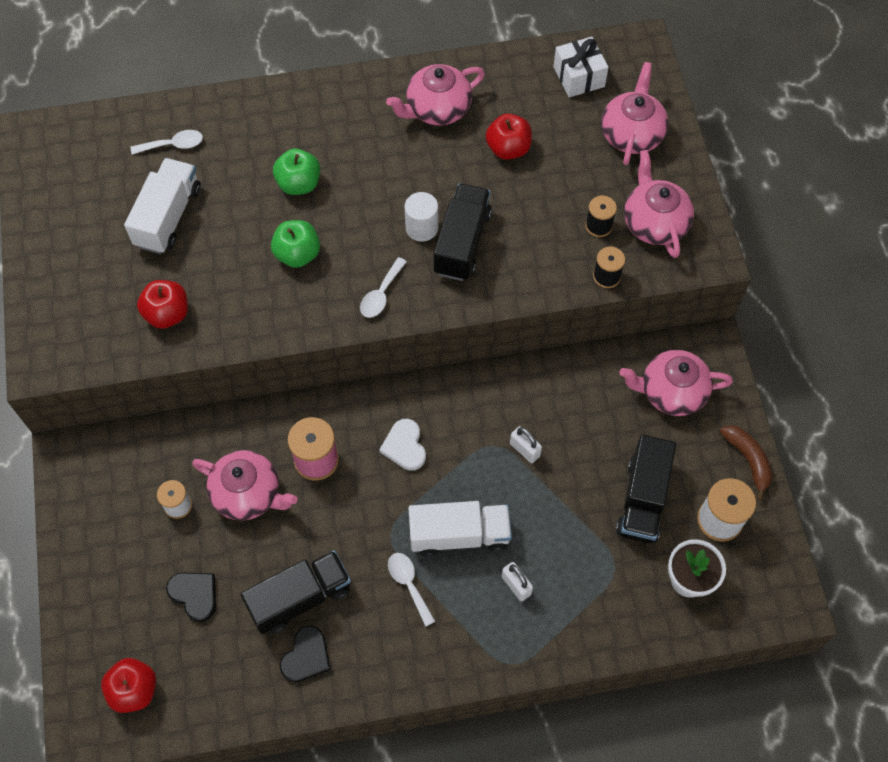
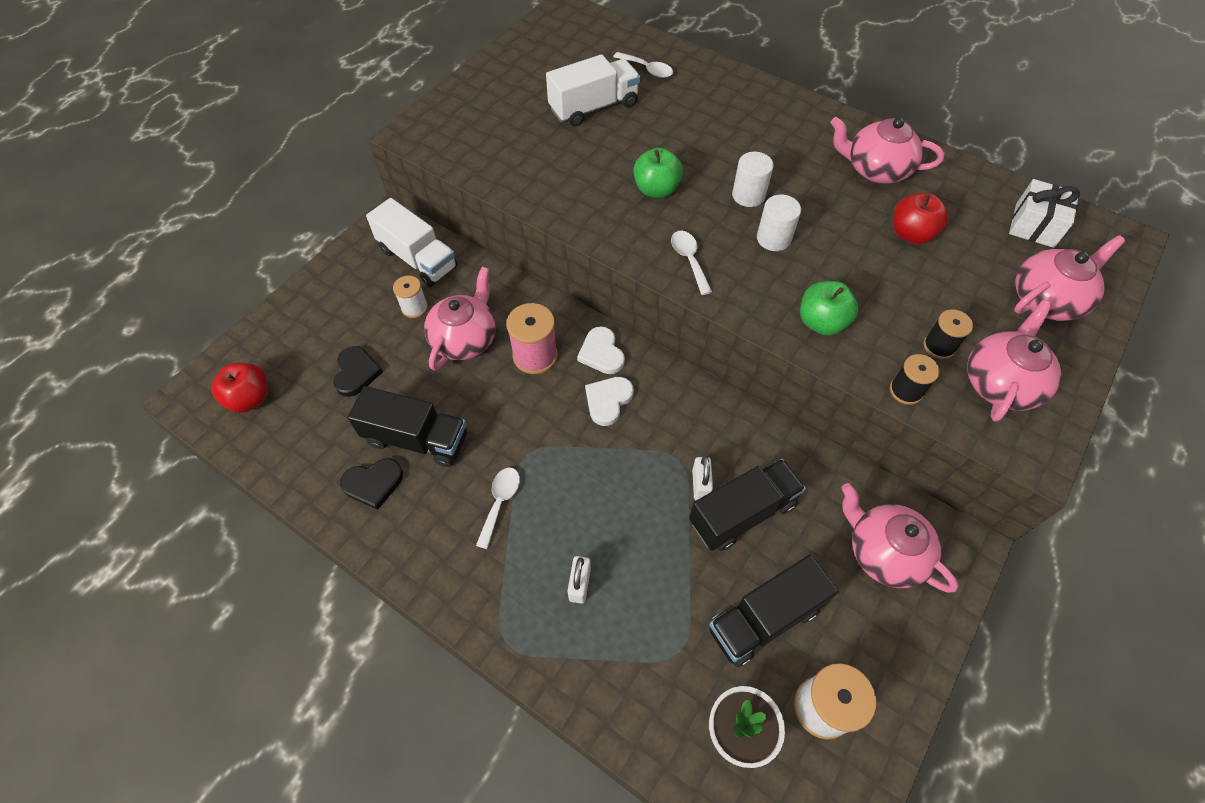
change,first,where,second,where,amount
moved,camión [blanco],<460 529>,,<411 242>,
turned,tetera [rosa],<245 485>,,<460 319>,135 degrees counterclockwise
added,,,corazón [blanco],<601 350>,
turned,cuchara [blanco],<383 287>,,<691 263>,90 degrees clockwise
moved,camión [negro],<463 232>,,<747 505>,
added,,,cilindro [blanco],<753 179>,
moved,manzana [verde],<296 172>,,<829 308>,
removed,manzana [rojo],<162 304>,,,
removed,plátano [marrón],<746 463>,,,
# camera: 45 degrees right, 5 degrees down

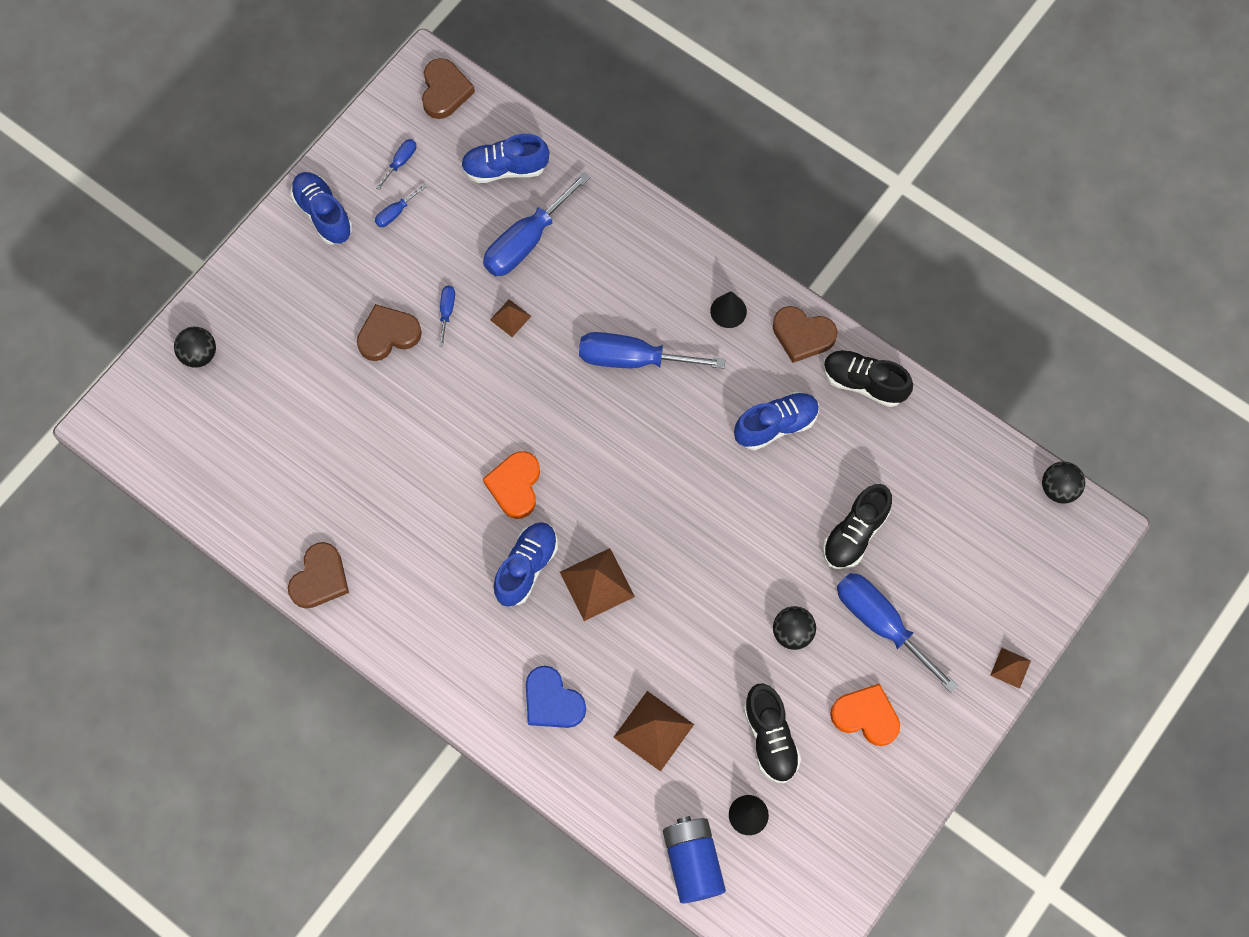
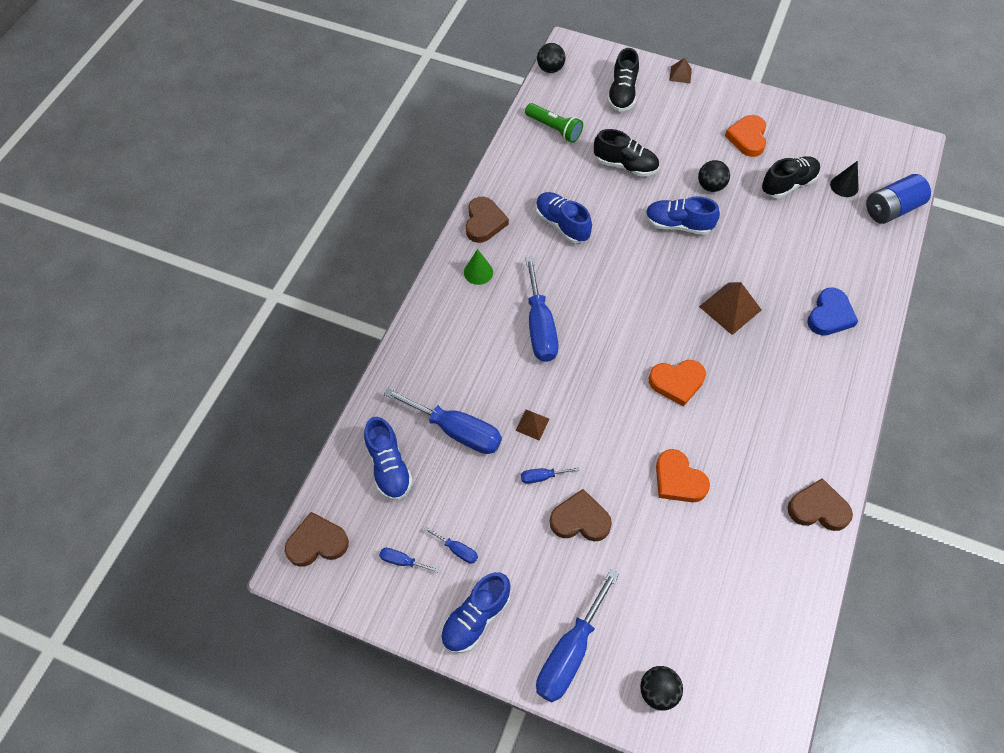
change,first,where,second,where,amount
recoloured,cono [negro],<728 309>,cono [verde],<478 267>,
added,,,lámpara de mano [verde],<554 123>,
moved,destornillador [azul],<897 633>,,<577 636>,
turned,corazón [marrón],<389 332>,,<581 515>,135 degrees clockwise
moved,zapato [negro],<868 378>,,<623 80>,
moved,zapato [azul],<526 564>,,<682 215>,
added,,,corazón [naranja],<683 475>,
removed,pirámide [marrón],<654 731>,,,
# camera: 105 degrees left, 10 degrees down

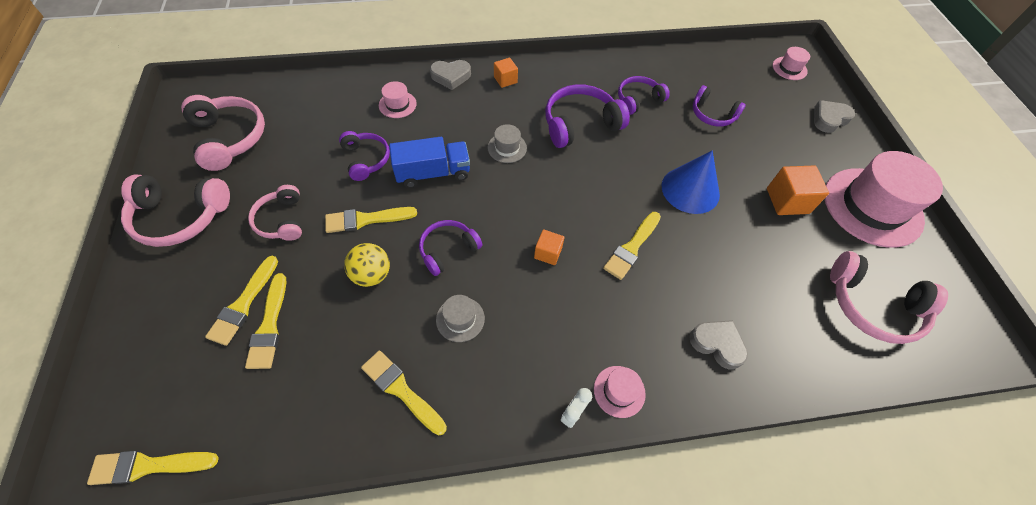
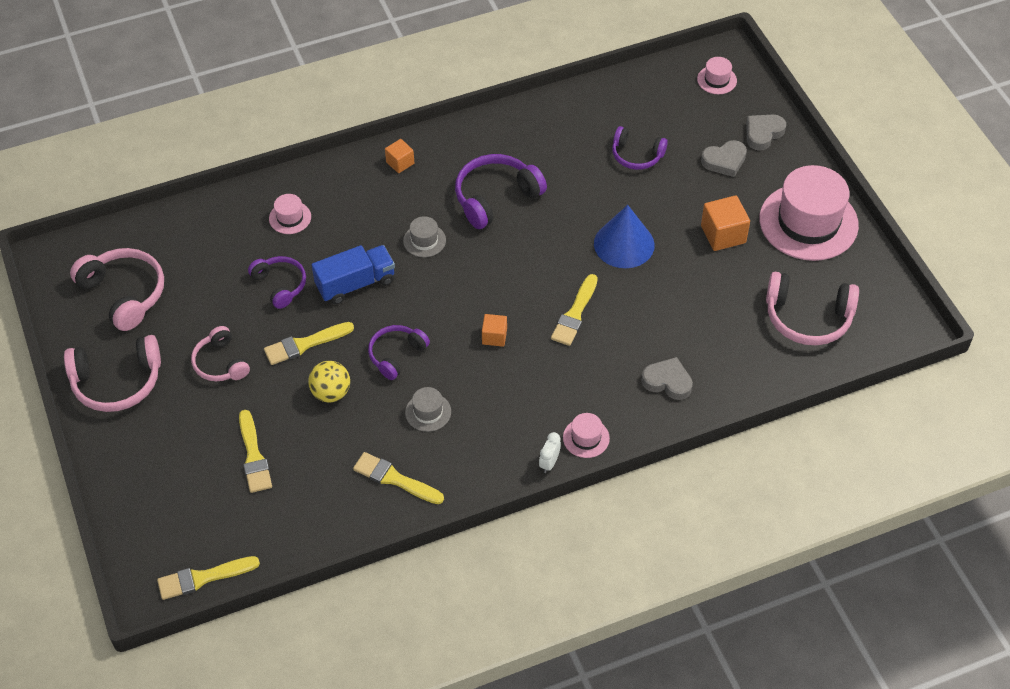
change,first,where,second,where,amount
moved,corazón [gris],<450 75>,,<724 158>,
removed,pincel [amarillo],<241 301>,,,
removed,auriculares [morado],<644 95>,,,
# camera: 10 degrees left, 5 degrees down

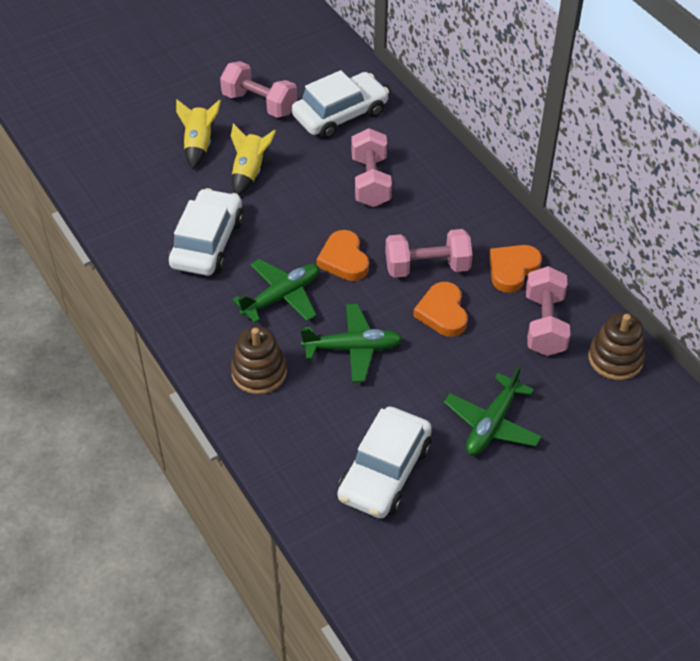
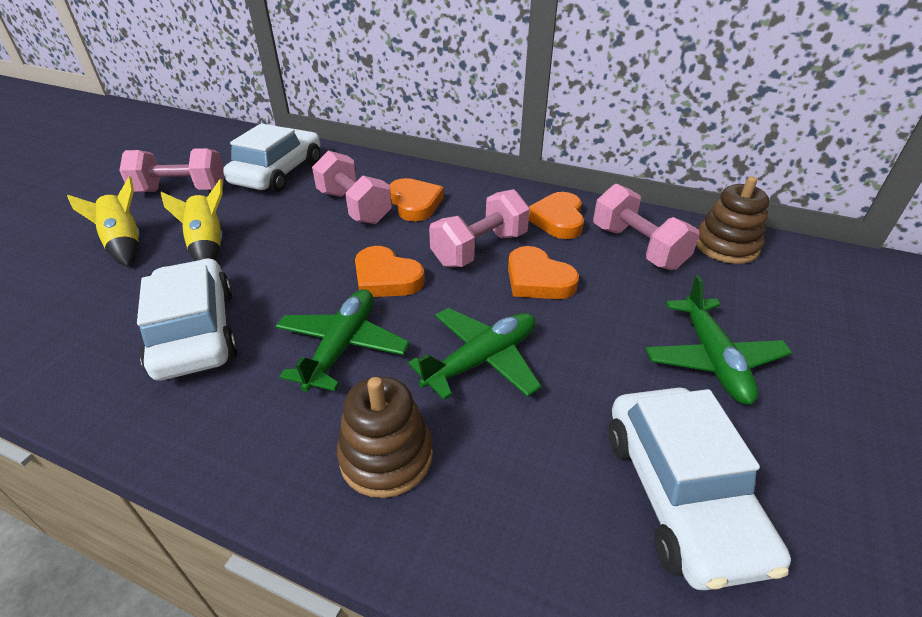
change,first,where,second,where,amount
added,,,corazón [naranja],<416 199>,
# camera: 35 degrees left, 10 degrees down

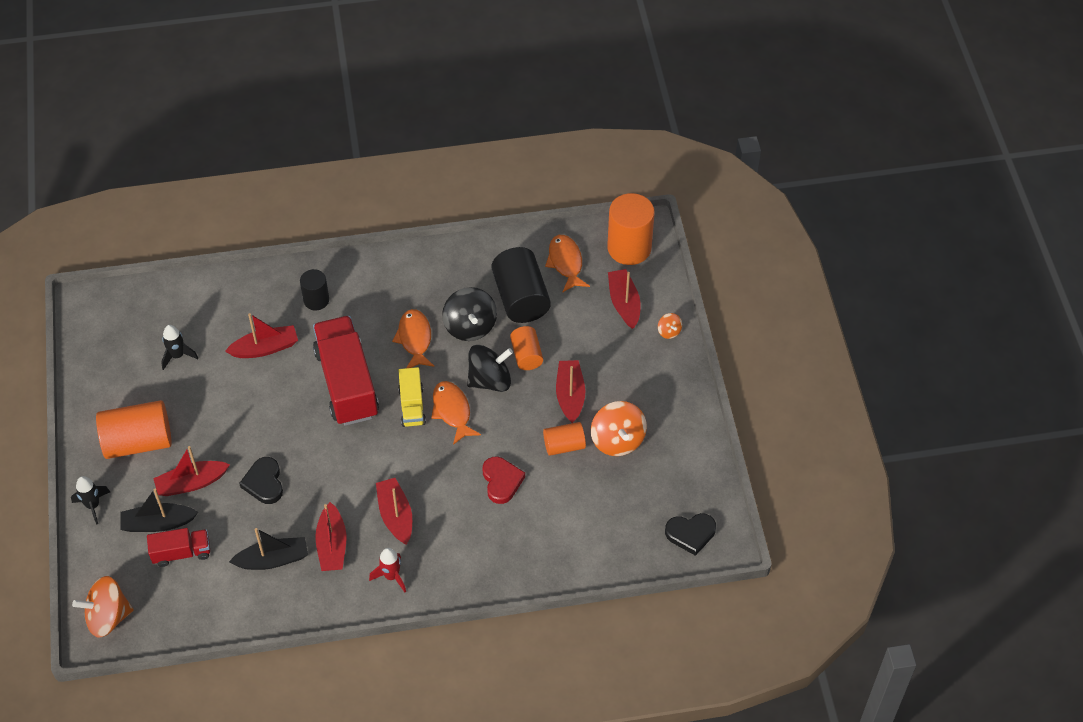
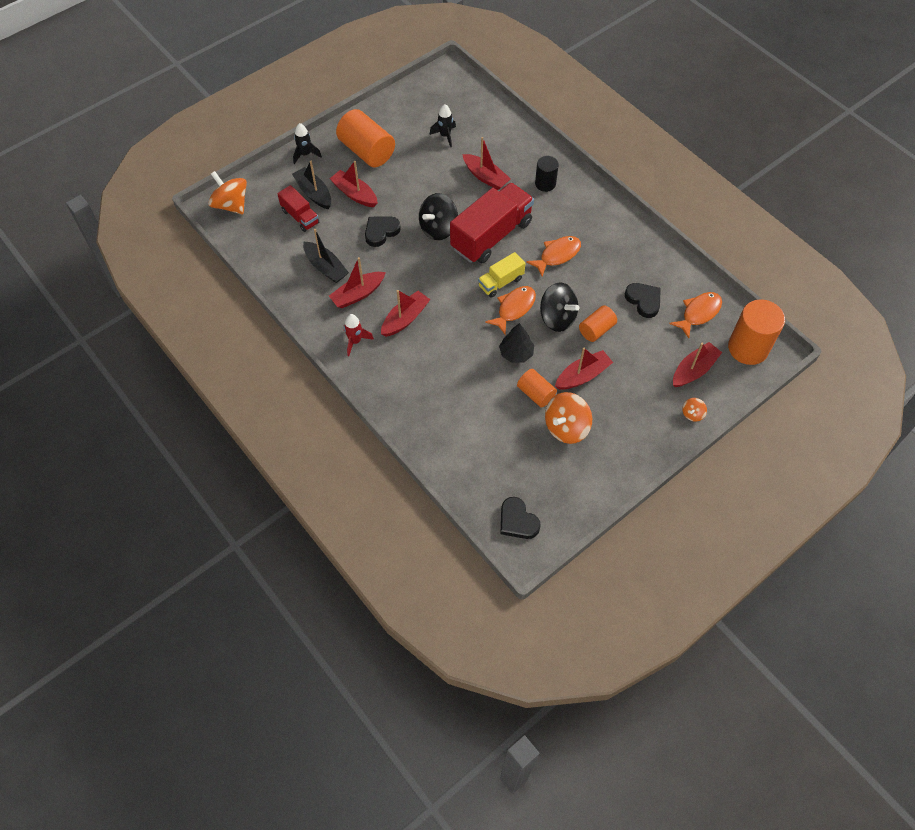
change,first,where,second,where,amount
moved,peonza [negro],<469 314>,,<438 216>,
added,,,árbol [negro],<516 343>,
replaced,cilindro [negro],<521 285>,corazón [negro],<643 300>,
removed,corazón [rojo],<504 480>,,,
# camera: 60 degrees right, 5 degrees up

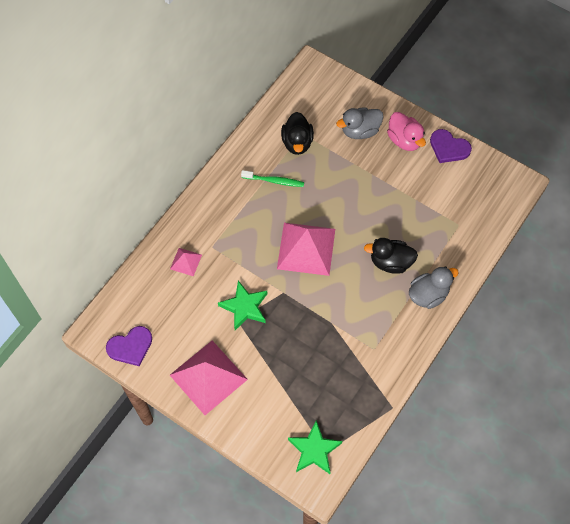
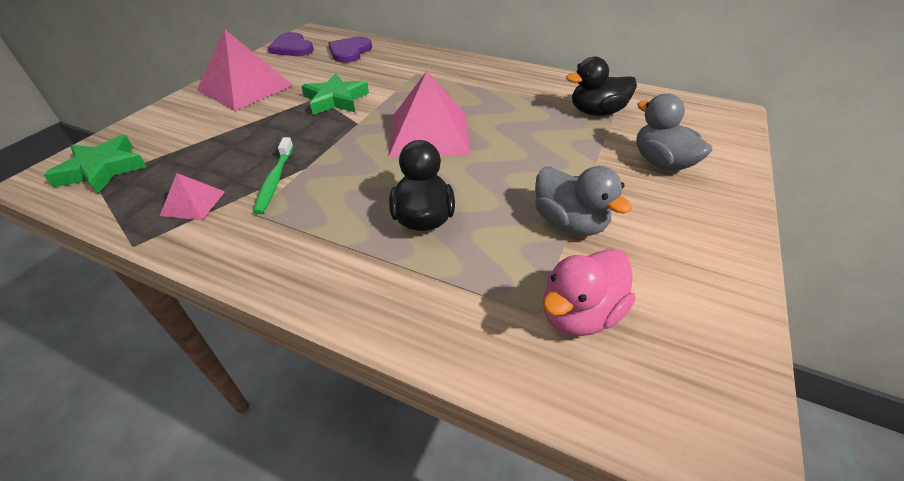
change,first,where,second,where,amount
moved,pirámide [rosa],<186 262>,,<192 196>,
moved,cepillo de dientes [verde],<272 178>,,<273 176>,
moved,corazón [morado],<451 146>,,<350 50>,
moved,pato [gris],<434 287>,,<583 201>,
moved,pato [rosa],<406 131>,,<589 292>,
# camera: 80 degrees right, 20 degrees down

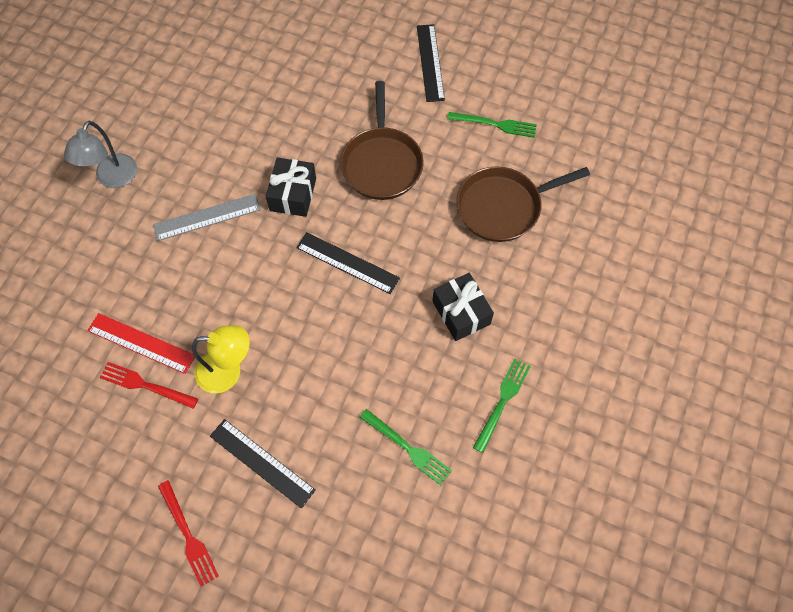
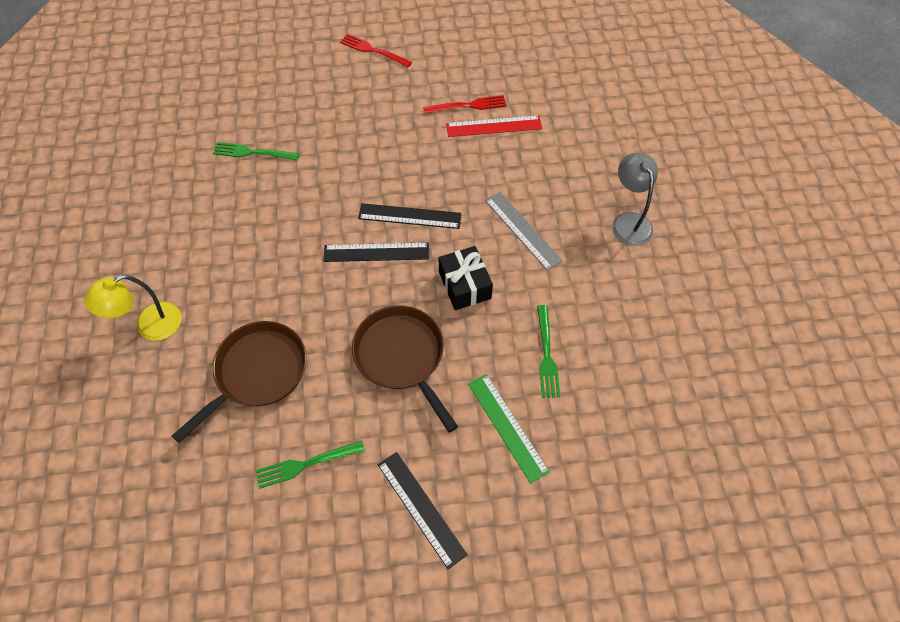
change,first,where,second,where,amount
moved,lámpara [amarillo],<221 359>,,<132 308>,
moved,regla [negro],<263 464>,,<410 216>,
added,,,regla [verde],<509 429>,
turned,regla [gris],<207 217>,,<524 231>,75 degrees counterclockwise
moved,tenedor [verde],<502 406>,,<548 351>,
removed,regalo [negro],<463 307>,,,
# camera: 150 degrees right, 5 degrees down

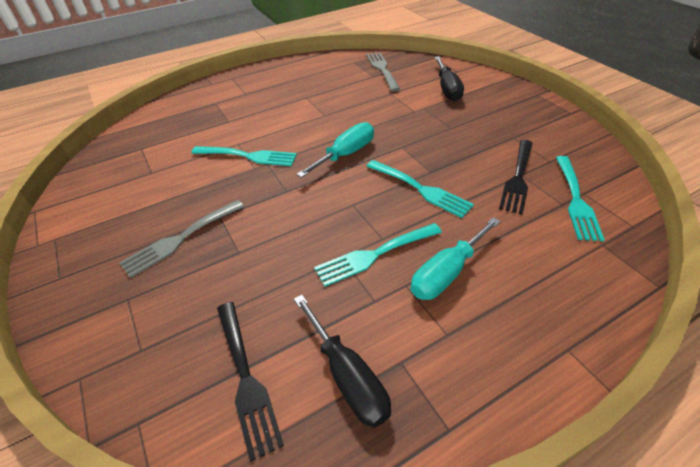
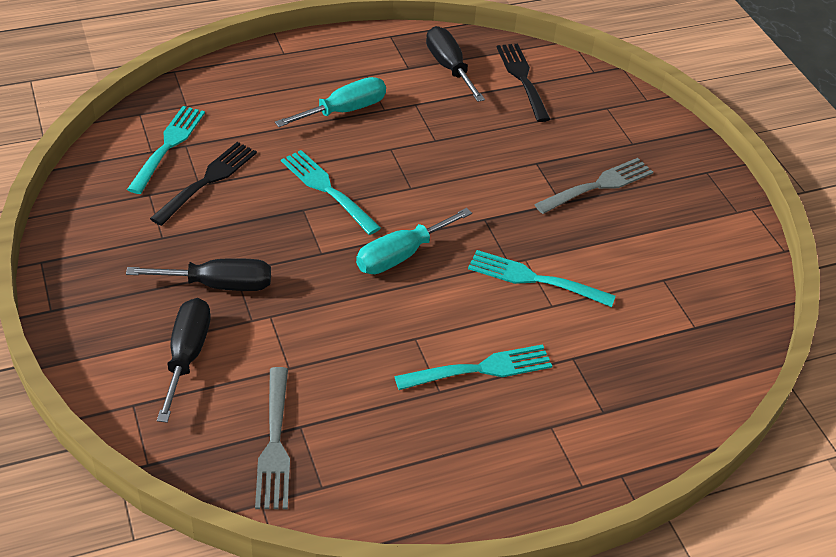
change,first,where,second,where,amount
added,,,destornillador [negro],<198 274>,
moved,tenedor [turquesa],<378 255>,,<473 367>,
# camera: 175 degrees left, 0 degrees up

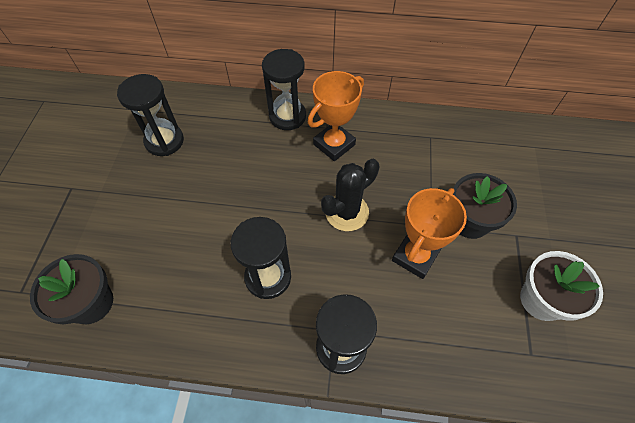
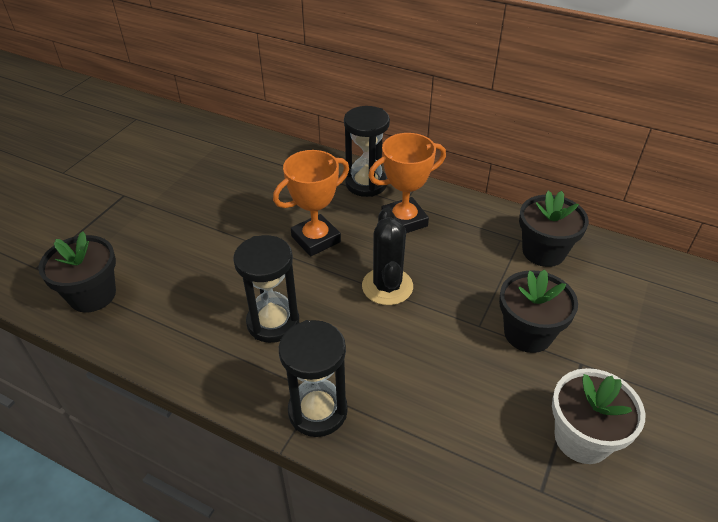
change,first,where,second,where,amount
moved,trofeo [naranja],<429 233>,,<311 203>,
turned,cactus [negro],<350 195>,,<387 256>,75 degrees counterclockwise
added,,,maceta [negro],<554 229>,
removed,reloj de arena [negro],<150 115>,,,
# camera: 20 degrees right, 15 degrees down

